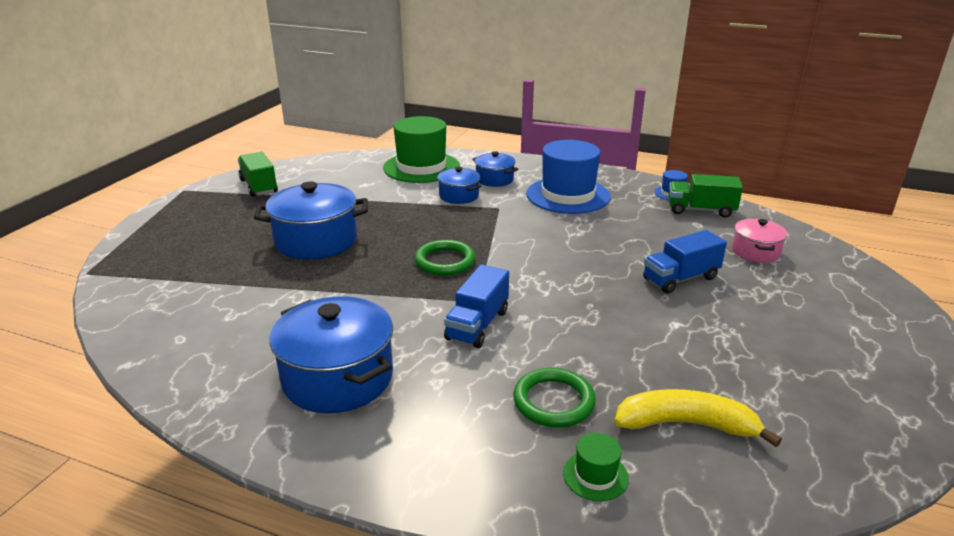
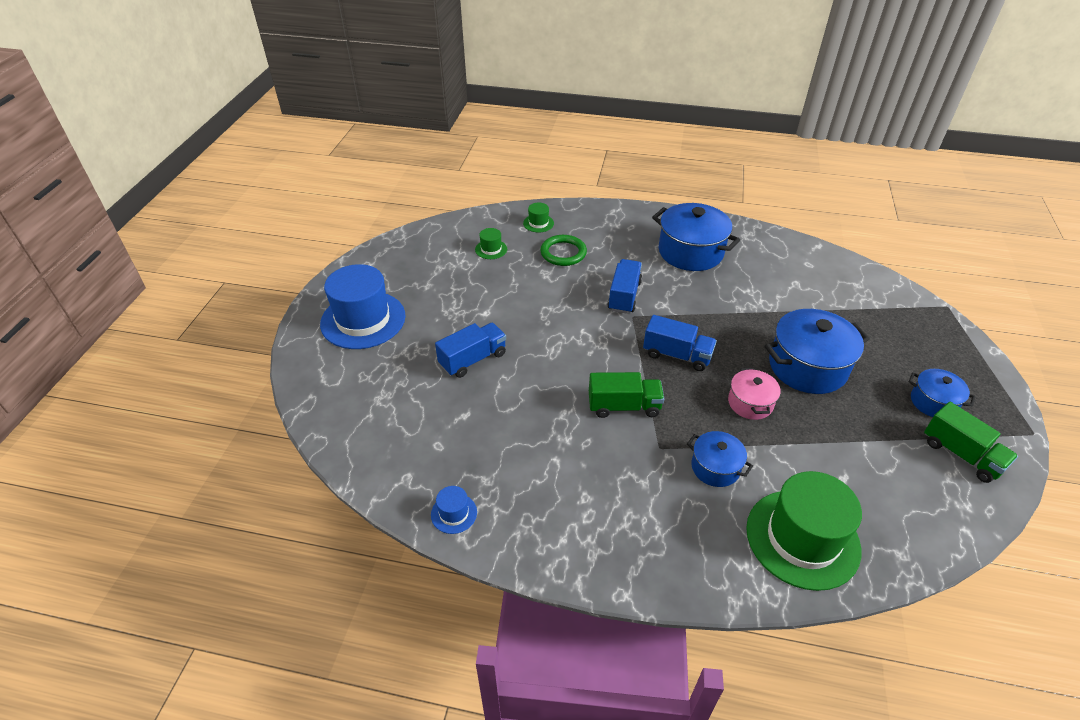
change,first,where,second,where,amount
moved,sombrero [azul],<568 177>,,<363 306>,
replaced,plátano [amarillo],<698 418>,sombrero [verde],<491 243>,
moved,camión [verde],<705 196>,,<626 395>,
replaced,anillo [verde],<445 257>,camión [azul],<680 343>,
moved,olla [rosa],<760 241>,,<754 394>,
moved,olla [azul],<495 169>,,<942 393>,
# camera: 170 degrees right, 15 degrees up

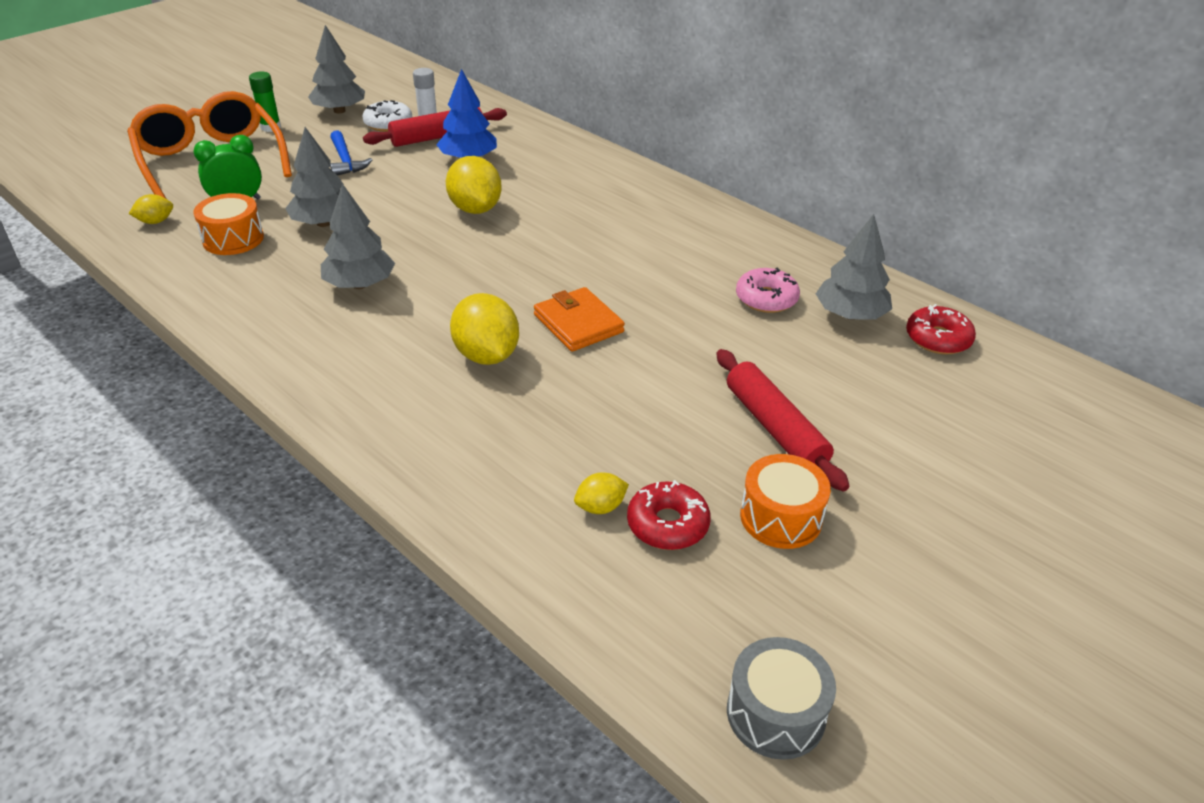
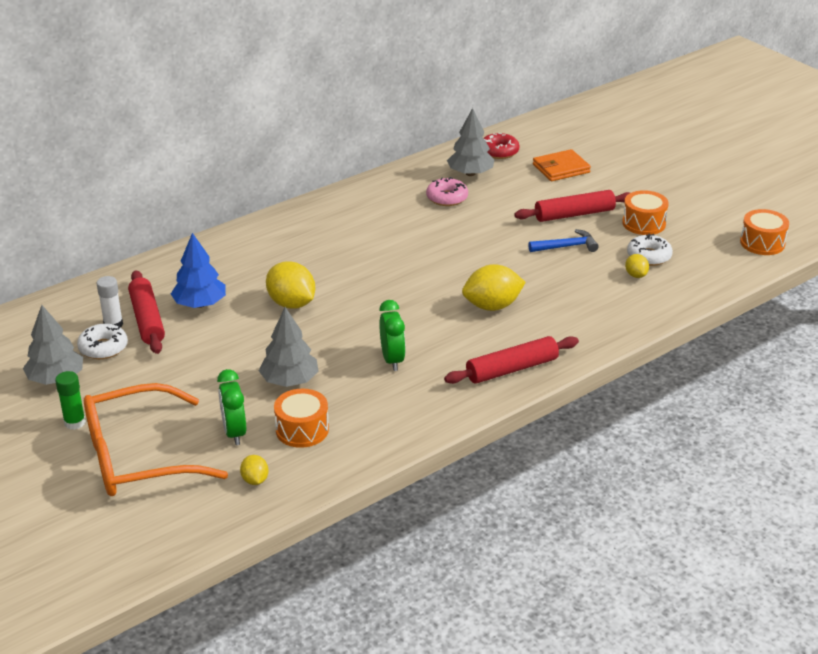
change,first,where,second,where,amount
turned,limón [amarillo],<474 185>,,<290 285>,60 degrees clockwise
replaced,árbol [gris],<358 236>,despertador [verde],<392 335>,
added,,,rodillo [rojo],<511 360>,
moved,martillo [azul],<351 153>,,<563 240>,
moved,cartera [naranja],<579 319>,,<562 165>,
recoloured,rosquilla [rojo],<669 515>,rosquilla [blanco],<650 250>,
recoloured,tambor [gris],<781 698>,tambor [naranja],<764 232>,
# camera: 80 degrees left, 5 degrees down

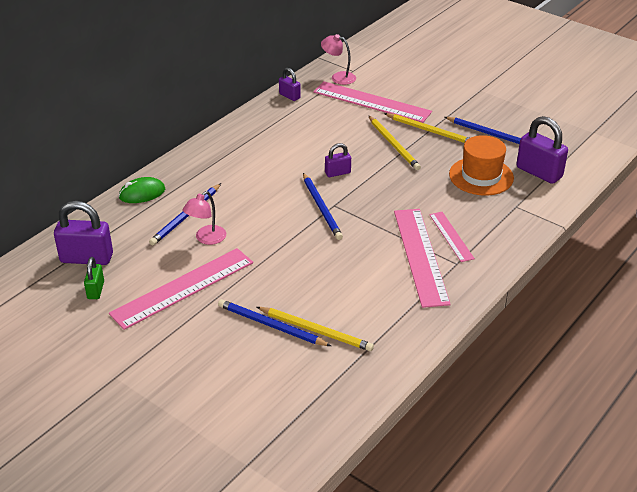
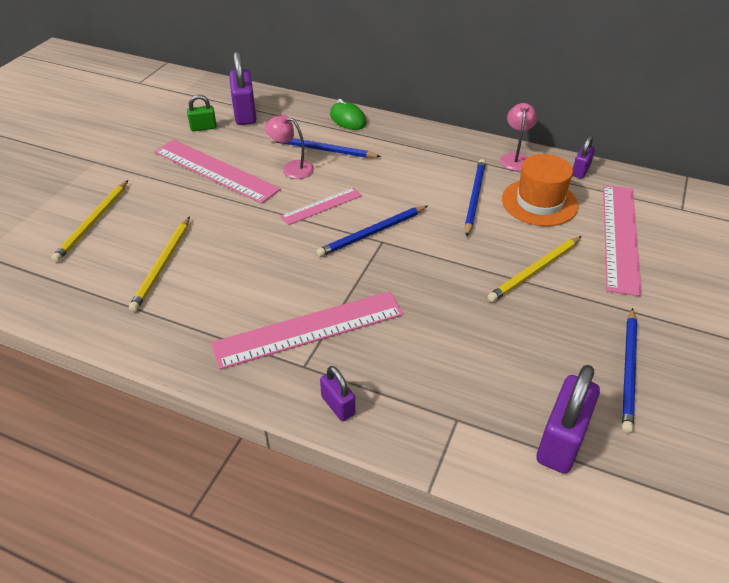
change,first,where,second,where,amount
moved,lápiz [amarillo],<426 128>,,<89 221>,
moved,regla [rosa],<452 237>,,<321 206>,
moved,candado [morado],<338 160>,,<337 393>,
moved,lápiz [azul],<274 322>,,<475 198>,
moved,lámpara [rosa],<338 59>,,<518 137>,
moved,sombrero [naranja],<481 165>,,<540 190>,
# camera: 75 degrees right, 5 degrees up

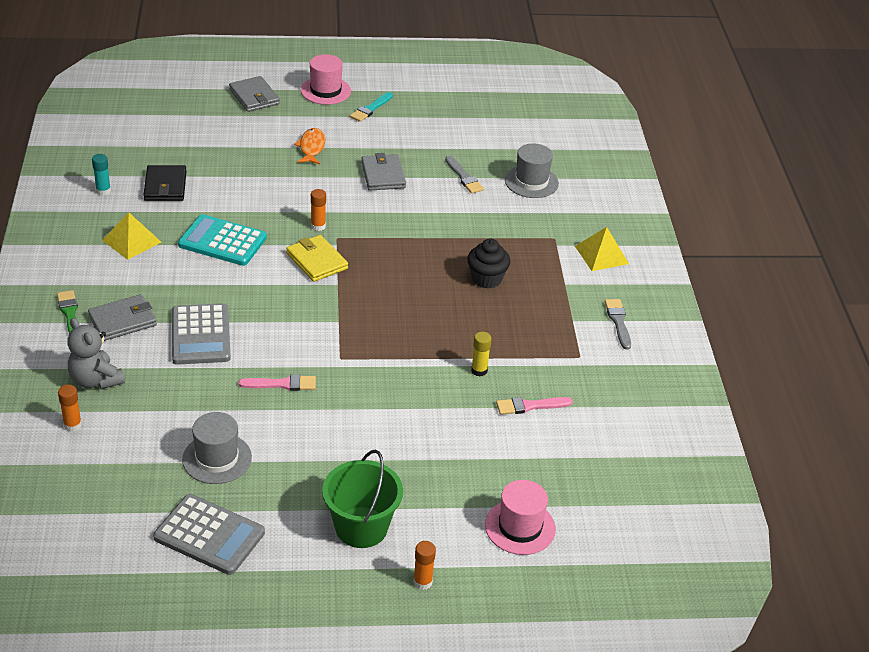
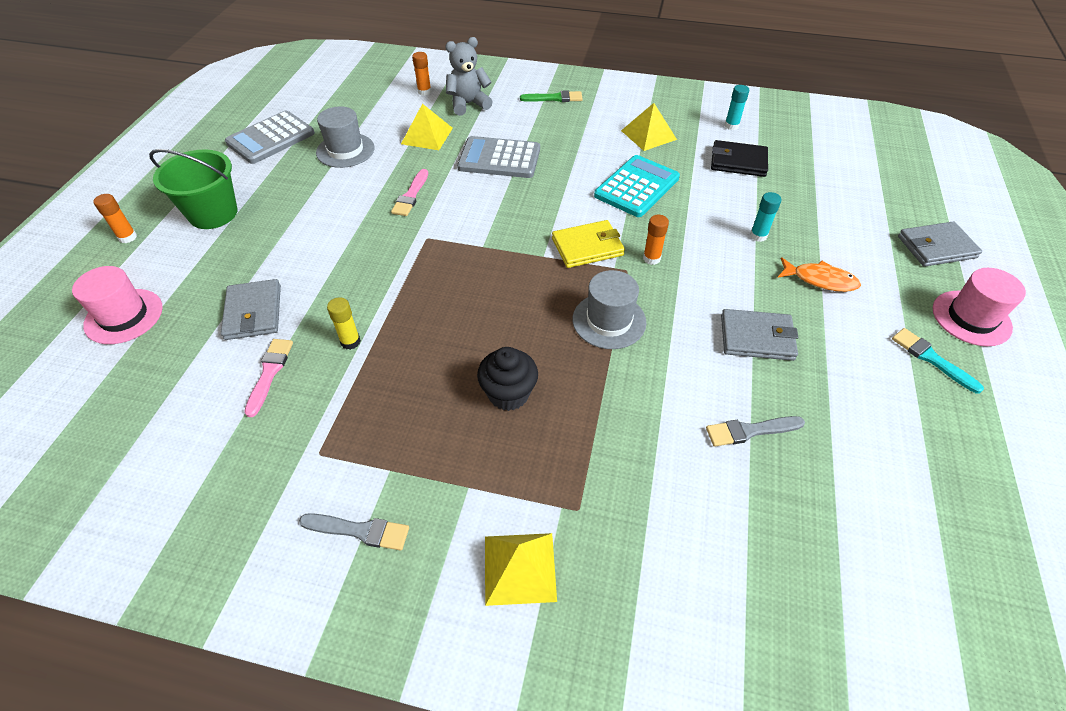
change,first,where,second,where,amount
moved,cartera [gris],<122 317>,,<251 309>,
added,,,pirámide [amarillo],<427 127>,
moved,sombrero [gris],<532 170>,,<609 309>,
added,,,barra de pegamento [turquesa],<765 217>,
# camera: 110 degrees right, 10 degrees up

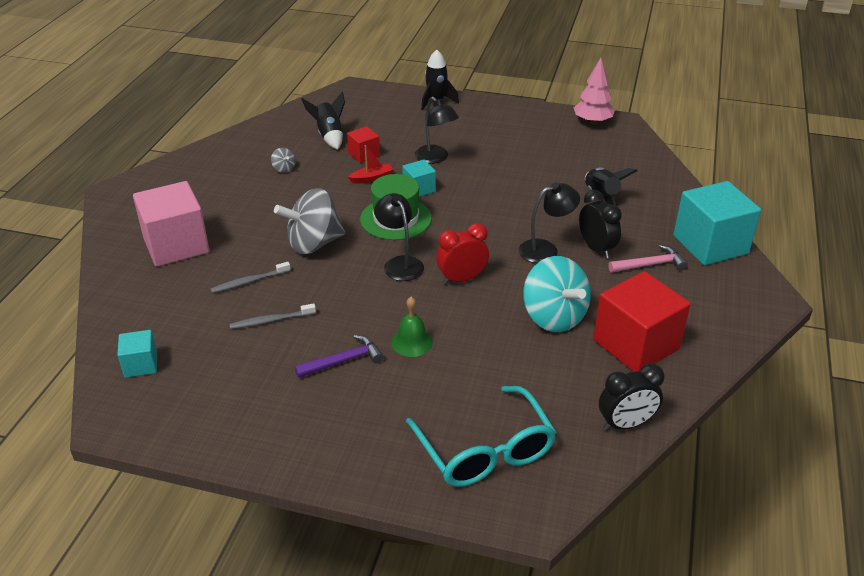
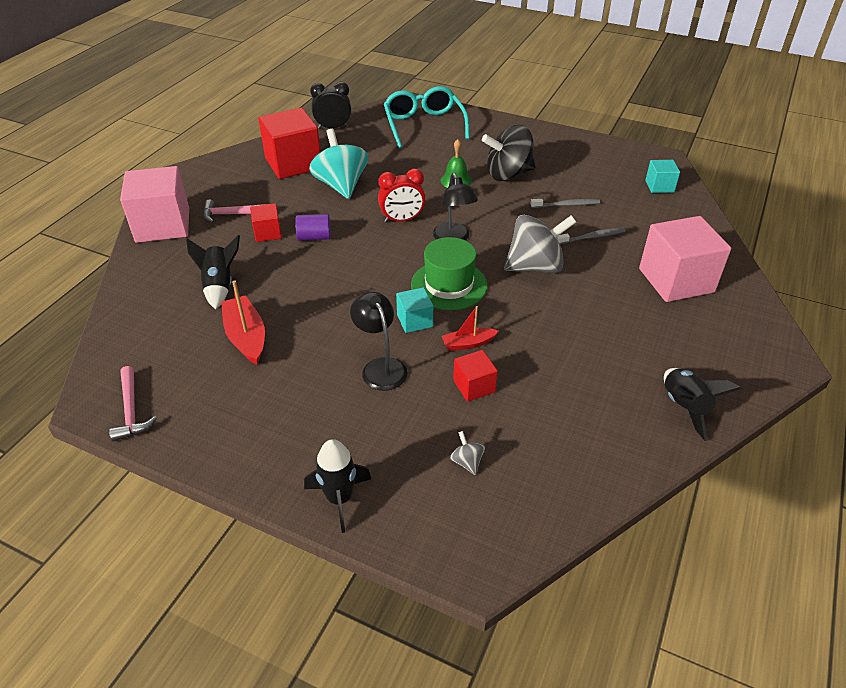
change,first,where,second,where,amount
replaced,árbol [rosa],<594 91>,martillo [rosa],<133 404>,
recoloured,cubo [turquesa],<717 223>,cubo [rosa],<154 204>,
added,,,barco [rojo],<243 322>,
replaced,despertador [negro],<600 224>,cubo [rojo],<266 223>,
replaced,lámpara [negro],<549 222>,cilindro [morado],<313 227>,
moved,peonza [gris],<283 160>,,<467 453>,
replaced,martillo [morado],<339 356>,peonza [negro],<509 153>,
moved,cohete [negro],<323 121>,,<703 404>,
# camera: 170 degrees left, 5 degrees up

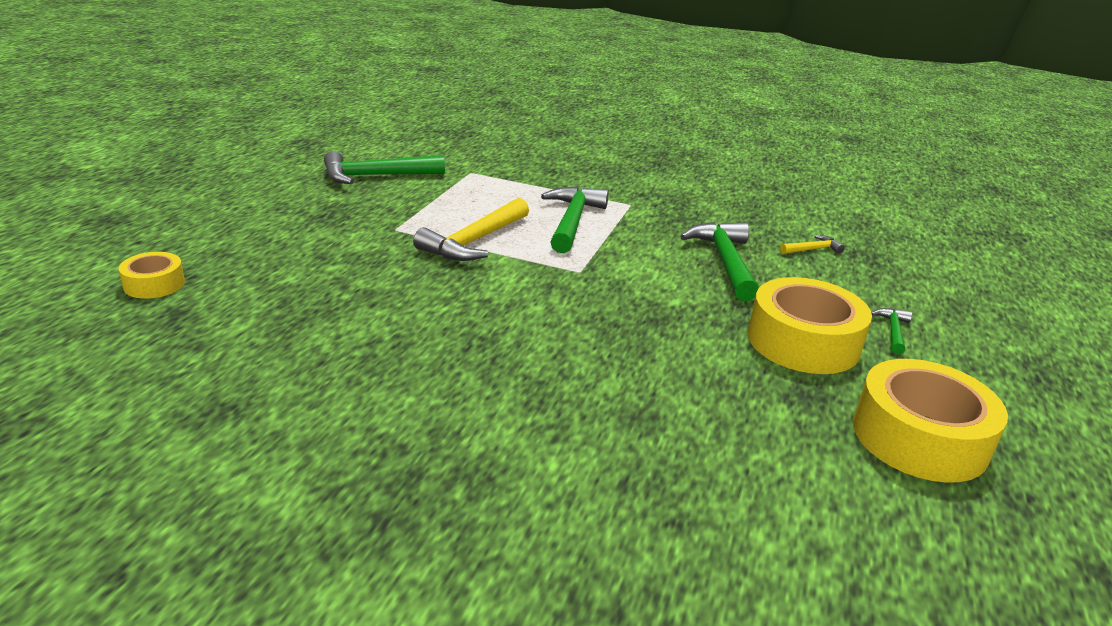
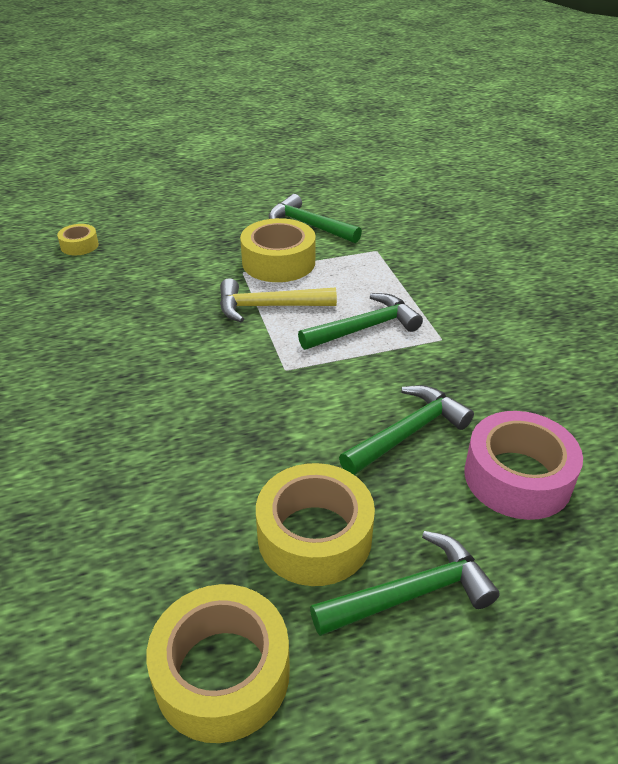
change,first,where,second,where,amount
added,,,cinta adhesiva [amarillo],<278 250>,
resized,martillo [verde],<891 331>,,<405 583>,x2.06
replaced,martillo [amarillo],<812 244>,cinta adhesiva [rosa],<523 465>,
# camera: 55 degrees right, 10 degrees up

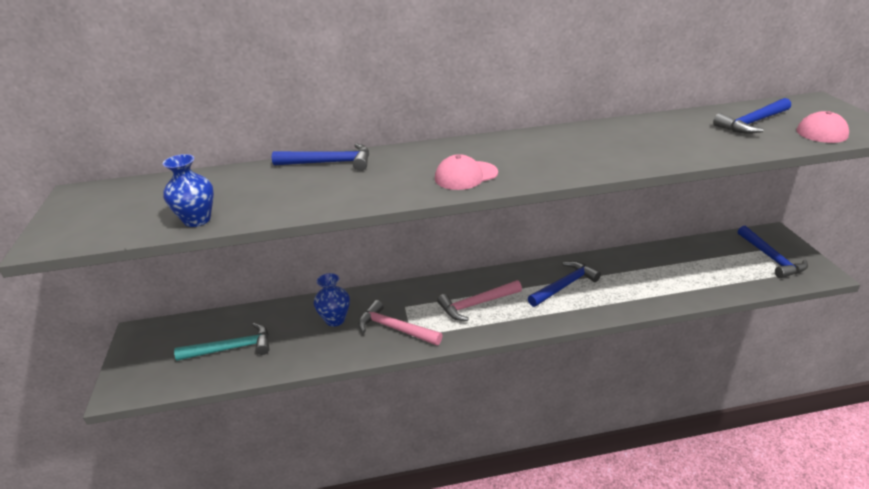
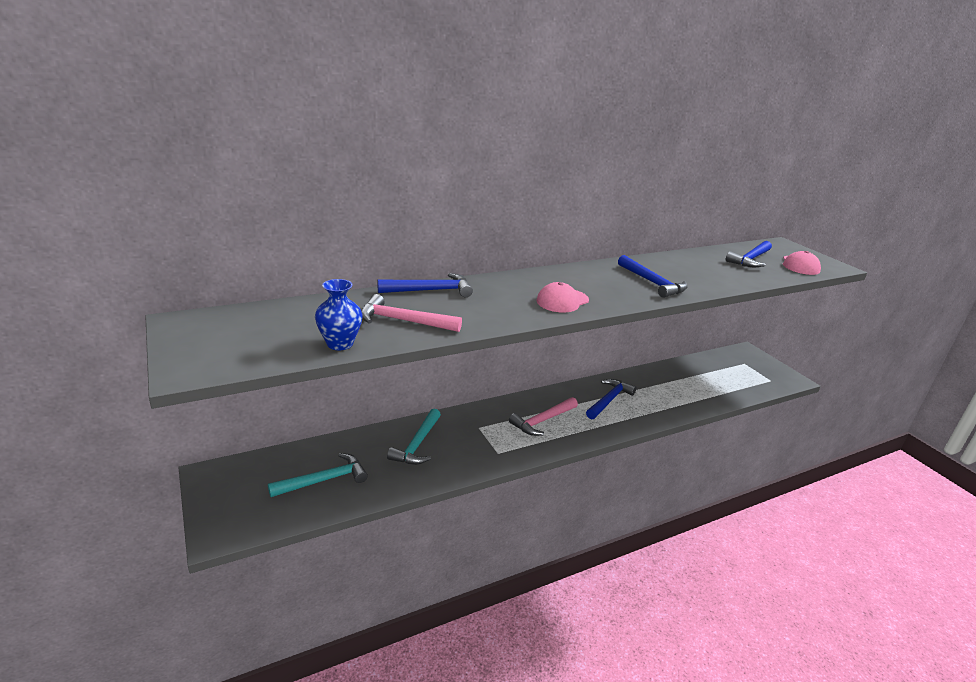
change,first,where,second,where,amount
moved,martillo [rosa],<400 322>,,<411 313>,
replaced,florero [azul],<332 299>,martillo [turquesa],<414 437>,
moved,martillo [azul],<773 252>,,<653 276>,
# camera: 20 degrees left, 5 degrees down

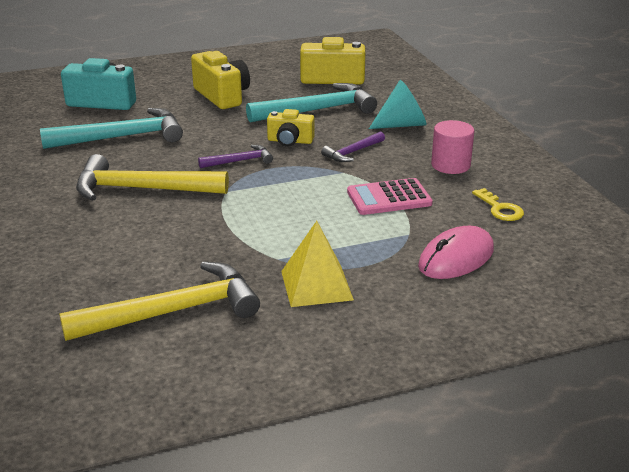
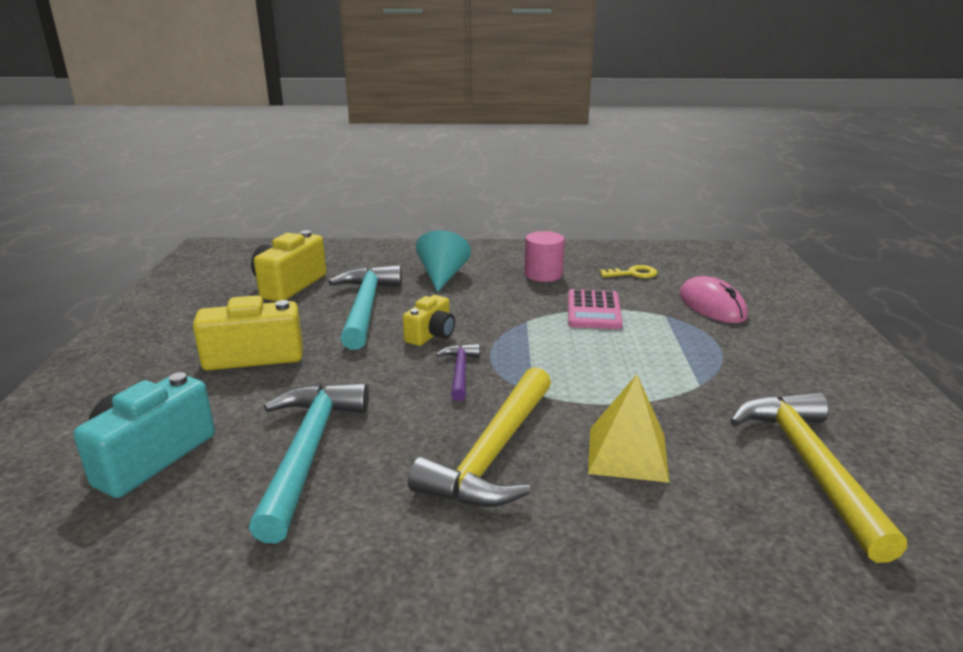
change,first,where,second,where,amount
moved,pirámide [amarillo],<317 264>,,<628 429>,
removed,martillo [morado],<353 146>,,,
# camera: 70 degrees left, 5 degrees down

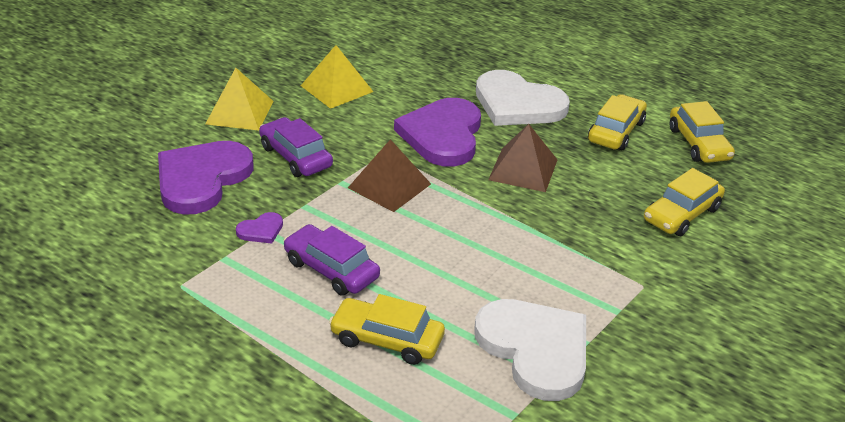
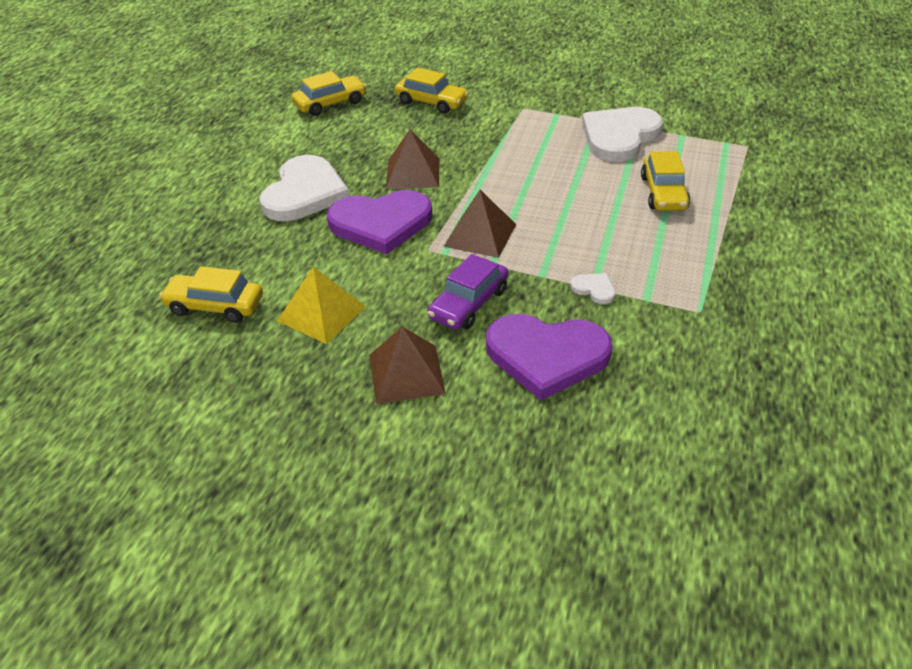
change,first,where,second,where,amount
moved,coche [amarillo],<617 122>,,<211 294>,
recoloured,pirámide [amarillo],<239 99>,pirámide [marrón],<408 365>,
recoloured,corazón [morado],<259 228>,corazón [blanco],<593 288>,
removed,coche [morado],<331 260>,,,
# camera: 105 degrees left, 5 degrees up

